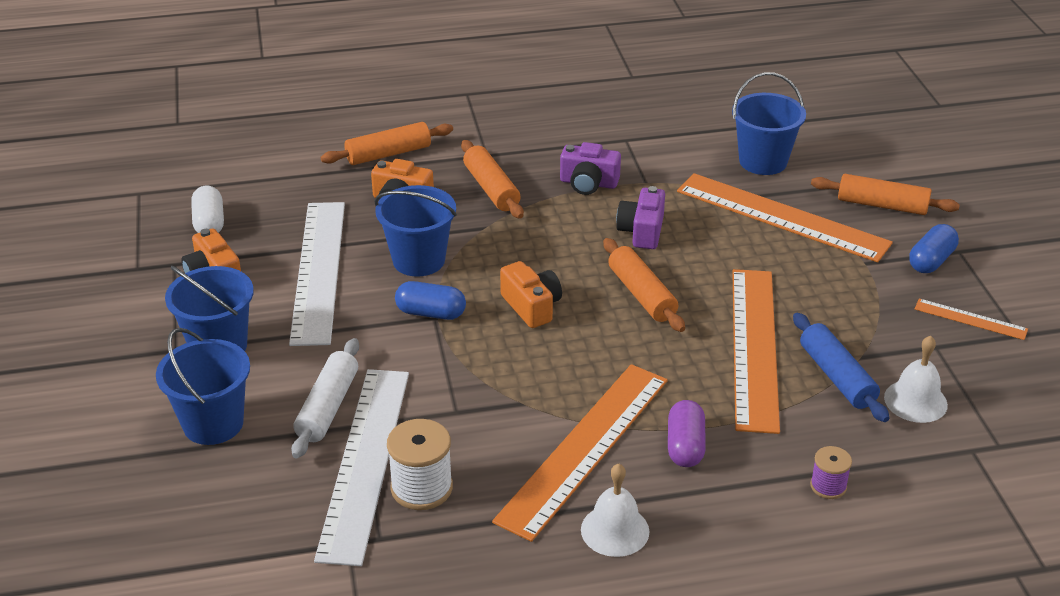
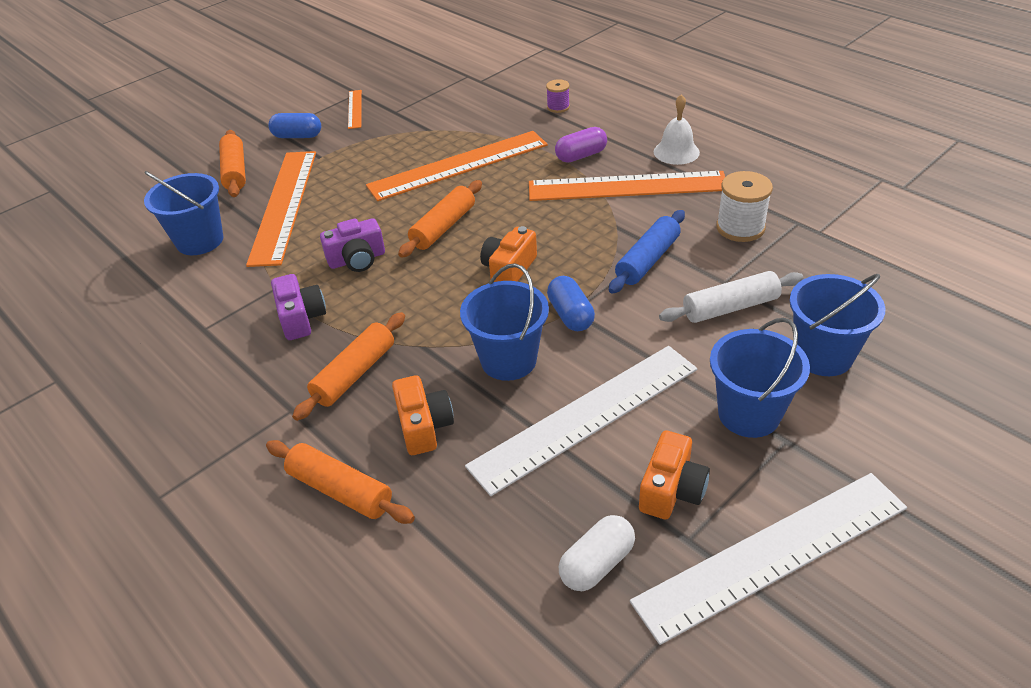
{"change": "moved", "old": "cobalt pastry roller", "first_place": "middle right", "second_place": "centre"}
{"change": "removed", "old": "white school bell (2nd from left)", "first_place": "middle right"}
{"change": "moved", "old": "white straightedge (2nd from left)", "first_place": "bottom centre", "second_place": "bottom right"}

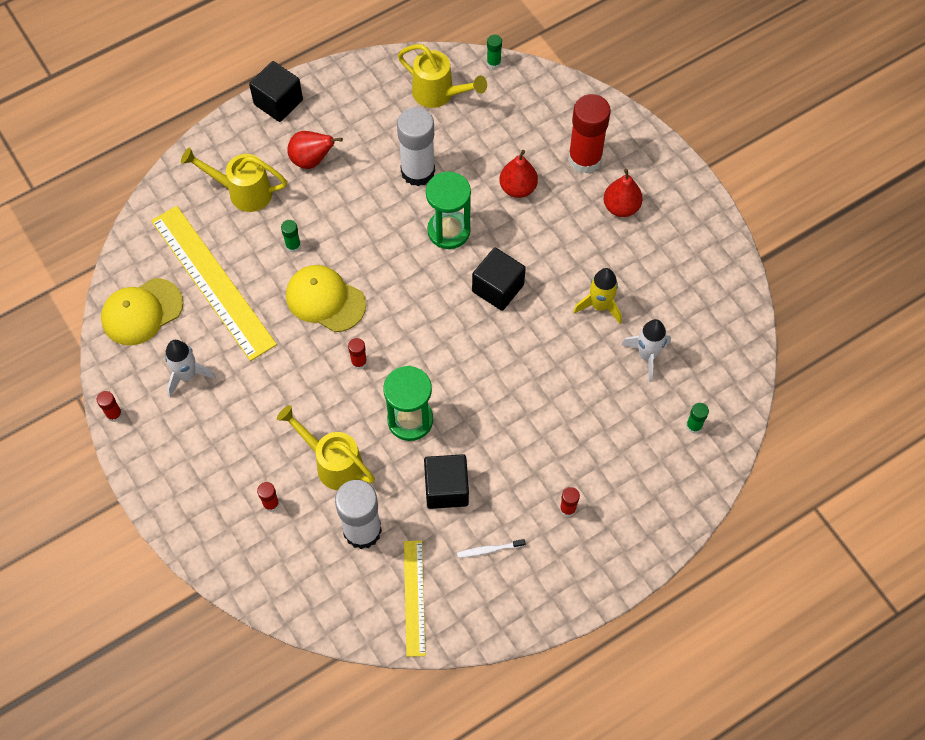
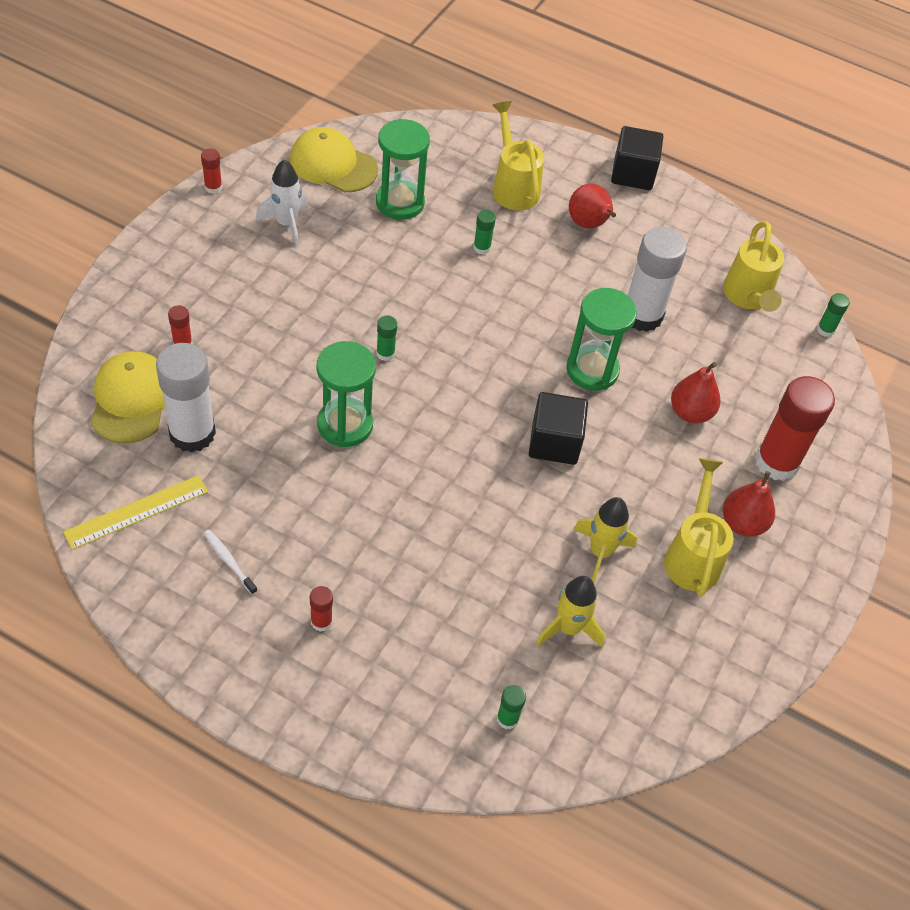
{"change": "replaced", "old": "bright yellow straightedge (1st from left)", "new": "leaf-green sand timer (2nd from left)", "first_place": "middle left", "second_place": "top centre"}
{"change": "moved", "old": "bright yellow baseball cap (2nd from left in the first image)", "new": "bright yellow baseball cap (1st from left)", "first_place": "centre", "second_place": "middle left"}
{"change": "recoloured", "old": "white toy rocket (2nd from left)", "new": "bright yellow toy rocket (1st from left)", "first_place": "middle right", "second_place": "bottom centre"}
{"change": "recoloured", "old": "scarlet glue stick (3rd from left)", "new": "leaf-green glue stick (1st from left)", "first_place": "centre", "second_place": "centre"}
{"change": "moved", "old": "bright yellow watering pot (2nd from left)", "first_place": "centre", "second_place": "middle right"}
{"change": "removed", "old": "black solid cube (2nd from left)", "first_place": "centre"}

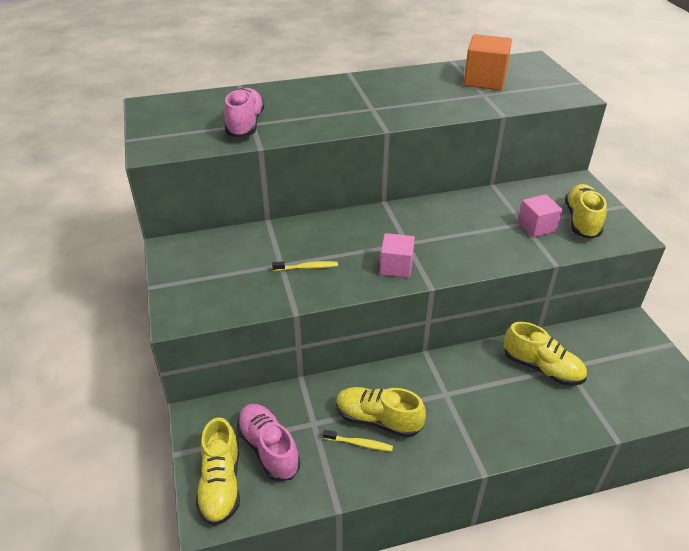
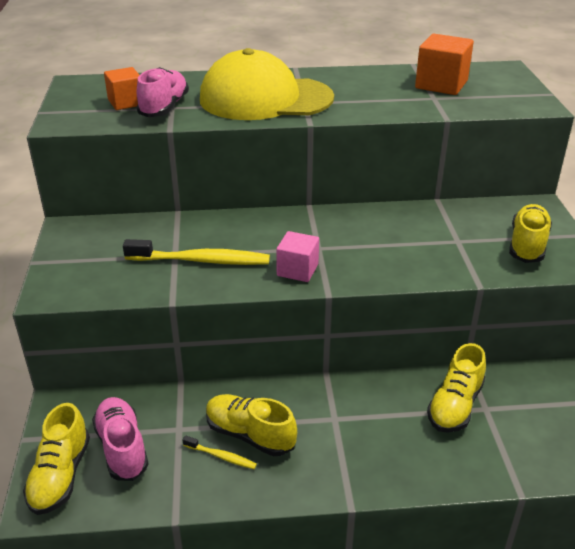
{"change": "removed", "old": "rose-pink solid cube (2nd from left)", "first_place": "middle right"}
{"change": "resized", "old": "bright yellow dental brush (1st from left)", "first_place": "centre", "second_place": "centre", "factor": 2.04}
{"change": "turned", "old": "bright yellow shoe (3rd from left)", "first_place": "middle right", "second_place": "bottom right", "degrees": 75}
{"change": "added", "new": "bright yellow baseball cap", "second_place": "top centre"}
{"change": "added", "new": "orange-coloured solid cube (1st from left)", "second_place": "top left"}

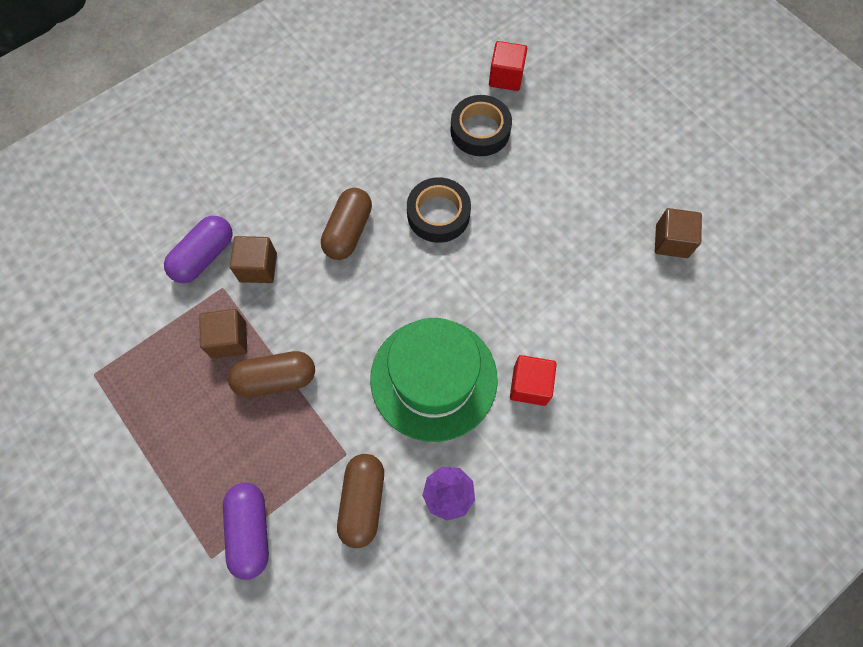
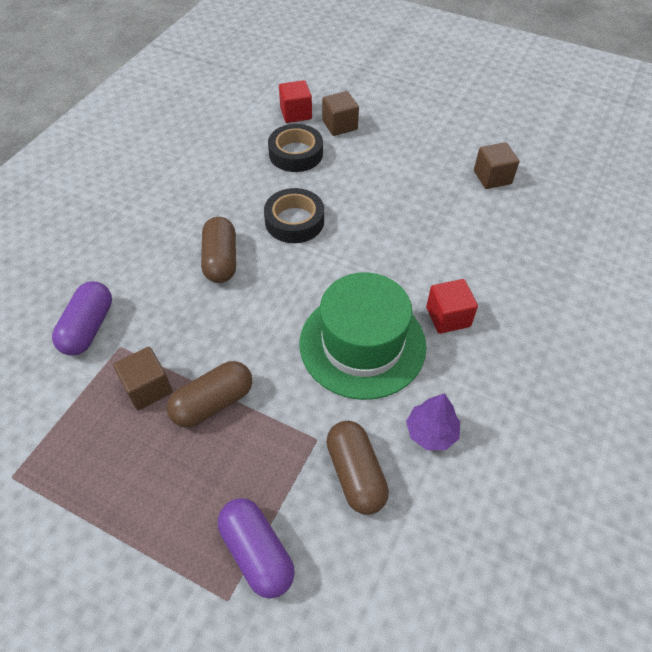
{"change": "moved", "old": "brown solid cube (2nd from left)", "first_place": "middle left", "second_place": "top centre"}

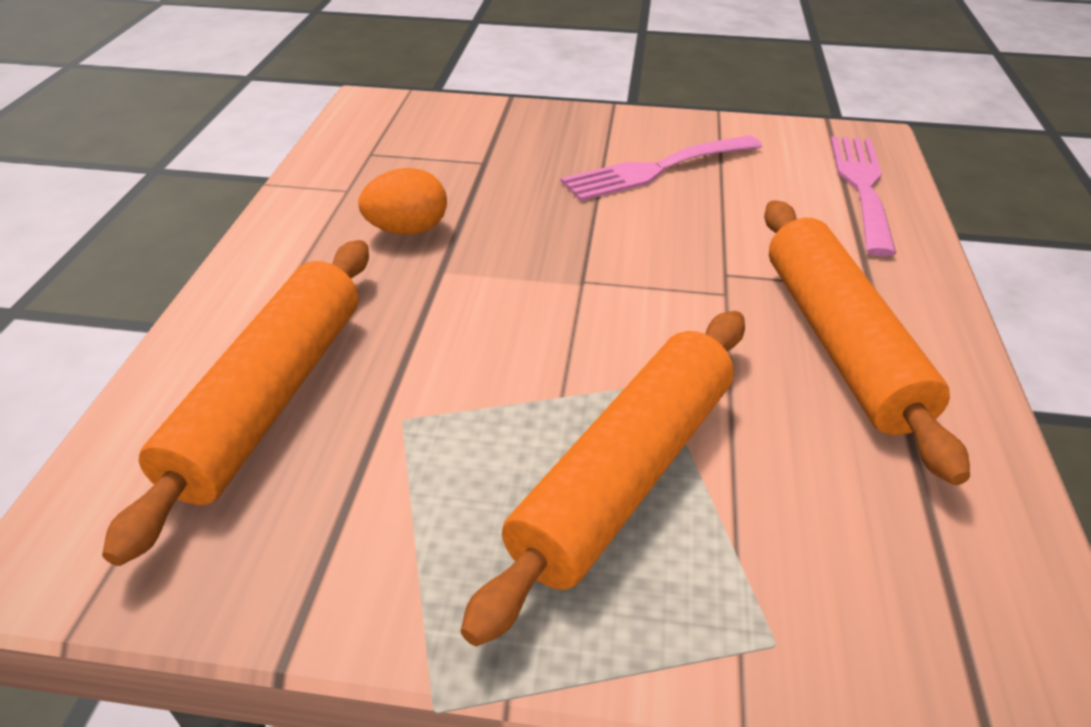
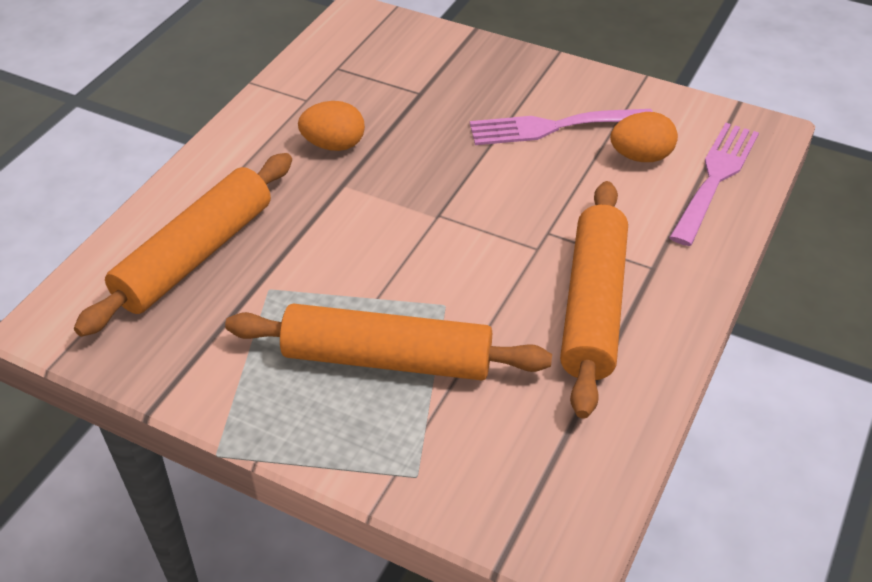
{"change": "turned", "old": "orange-coloured pastry roller (2nd from left)", "first_place": "centre", "second_place": "centre", "degrees": 45}
{"change": "added", "new": "orange-coloured egg shape (2nd from left)", "second_place": "top right"}

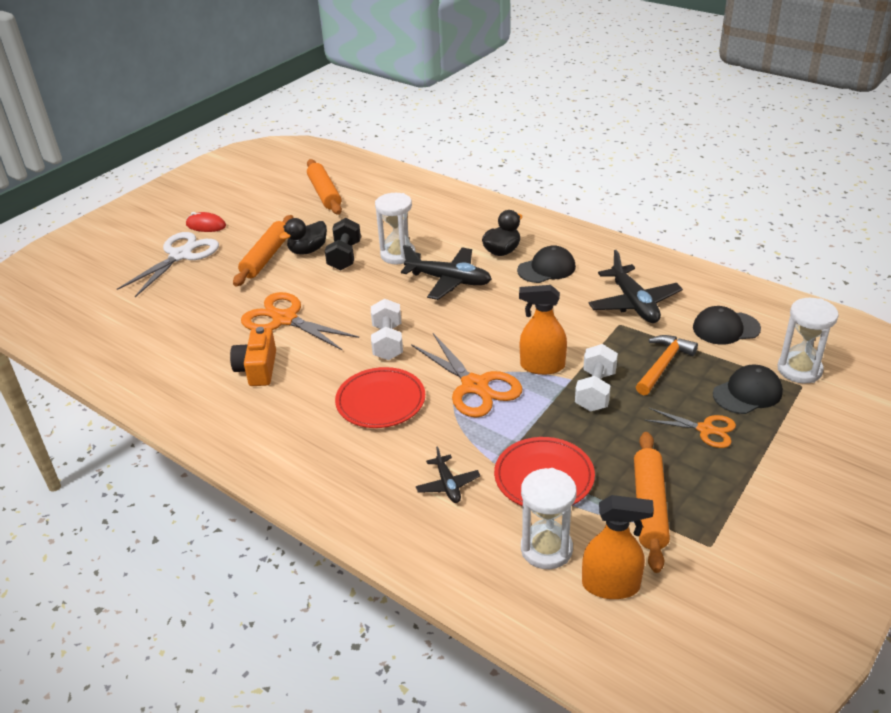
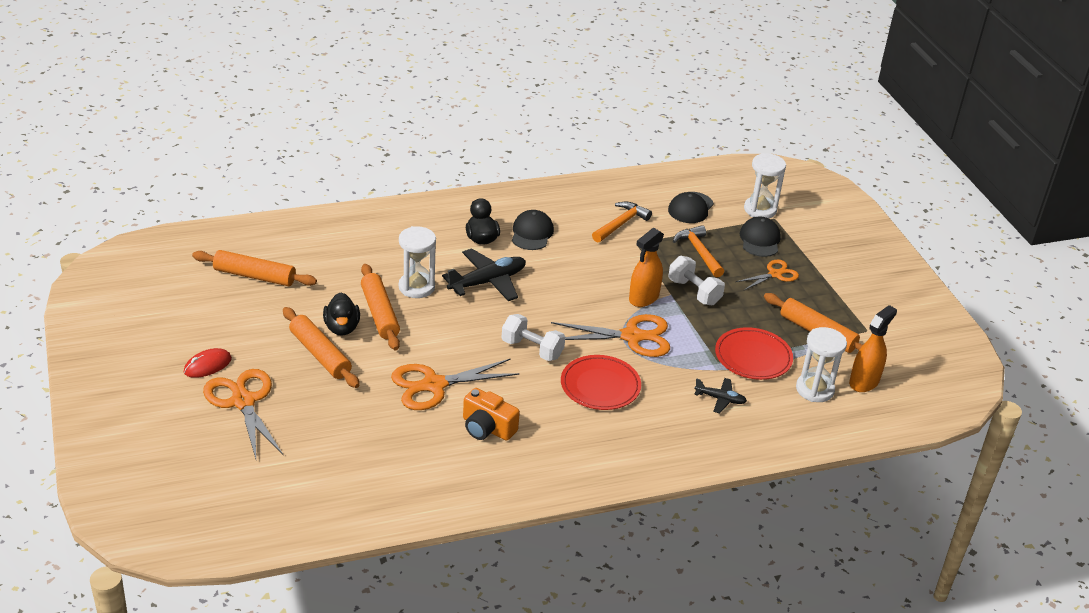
{"change": "replaced", "old": "black free weight", "new": "orange-coloured pastry roller (3rd from left)", "first_place": "centre", "second_place": "centre"}
{"change": "recoloured", "old": "white pair of scissors", "new": "orange-coloured pair of scissors (1st from left)", "first_place": "middle left", "second_place": "bottom left"}
{"change": "replaced", "old": "black aeroplane (3rd from left)", "new": "orange-coloured hammer (1st from left)", "first_place": "middle right", "second_place": "centre"}

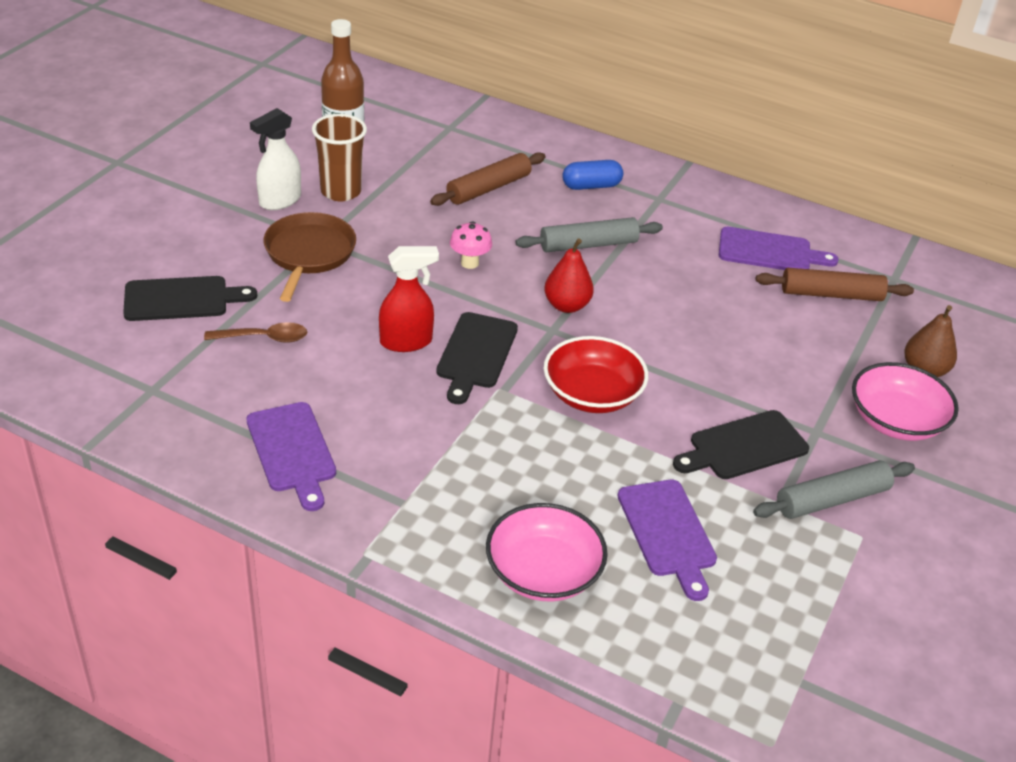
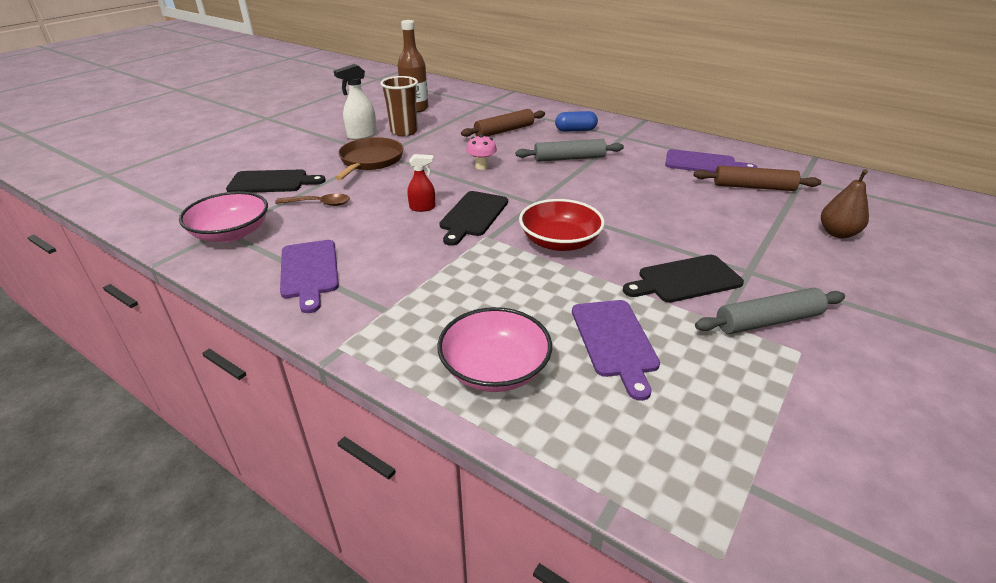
{"change": "removed", "old": "scarlet pear", "first_place": "centre"}
{"change": "resized", "old": "scarlet spray cleaner", "first_place": "centre", "second_place": "top centre", "factor": 0.65}
{"change": "moved", "old": "rose-pink serving bowl (2nd from left in the first image)", "new": "rose-pink serving bowl (1st from left)", "first_place": "middle right", "second_place": "middle left"}

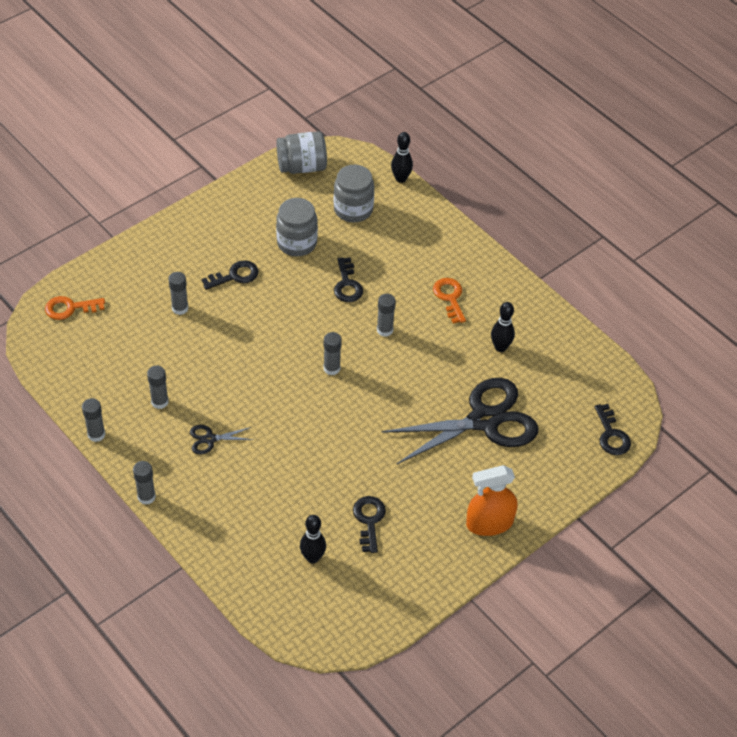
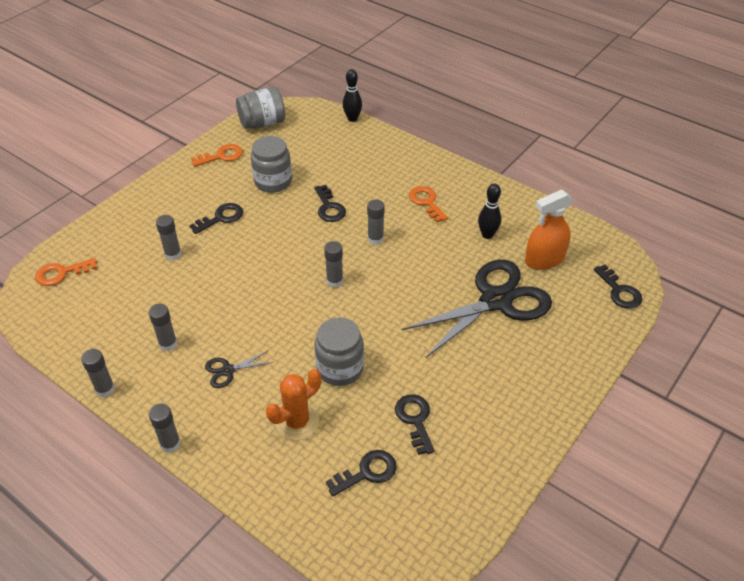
{"change": "moved", "old": "ash-grey jam jar (3rd from left)", "first_place": "top centre", "second_place": "centre"}
{"change": "moved", "old": "orange-coloured spray cleaner", "first_place": "bottom right", "second_place": "middle right"}
{"change": "replaced", "old": "black tenpin (1st from left)", "new": "black latchkey (3rd from left)", "first_place": "bottom centre", "second_place": "bottom centre"}
{"change": "added", "new": "orange-coloured latchkey (2nd from left)", "second_place": "top left"}
{"change": "added", "new": "orange-coloured saguaro cactus", "second_place": "bottom centre"}

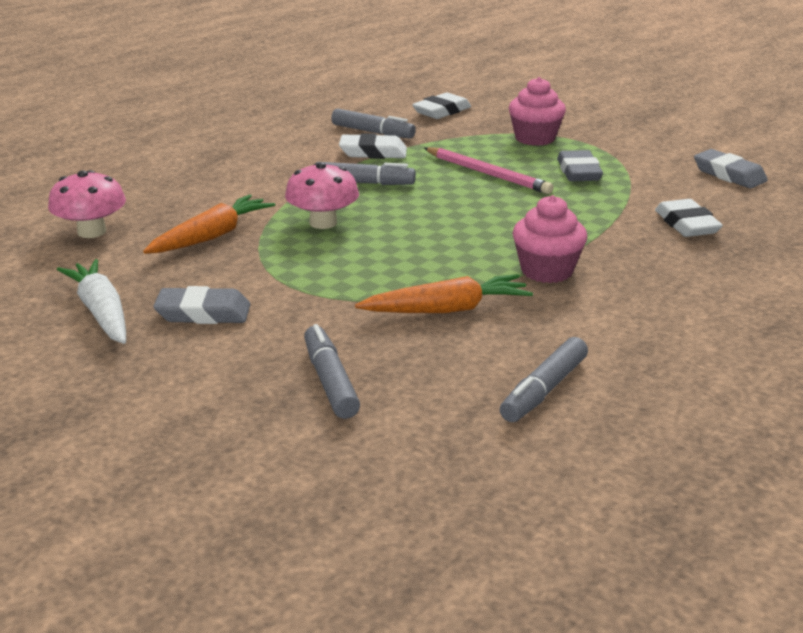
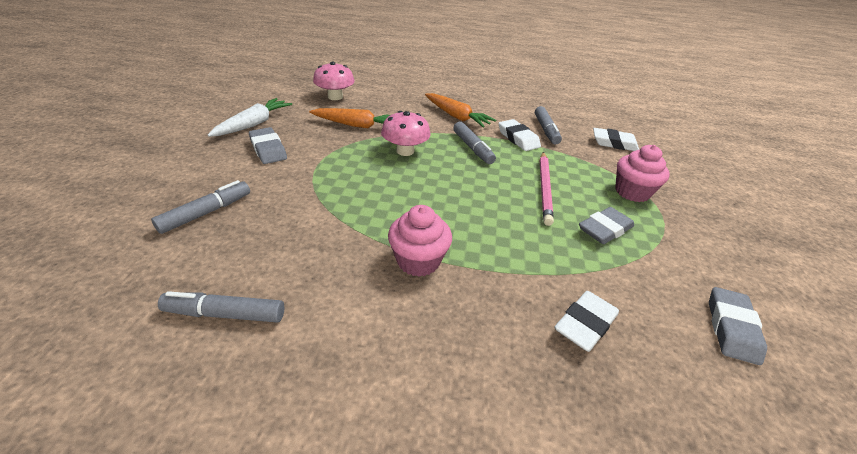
{"change": "moved", "old": "orange-coloured carrot (2nd from left)", "first_place": "centre", "second_place": "top centre"}

